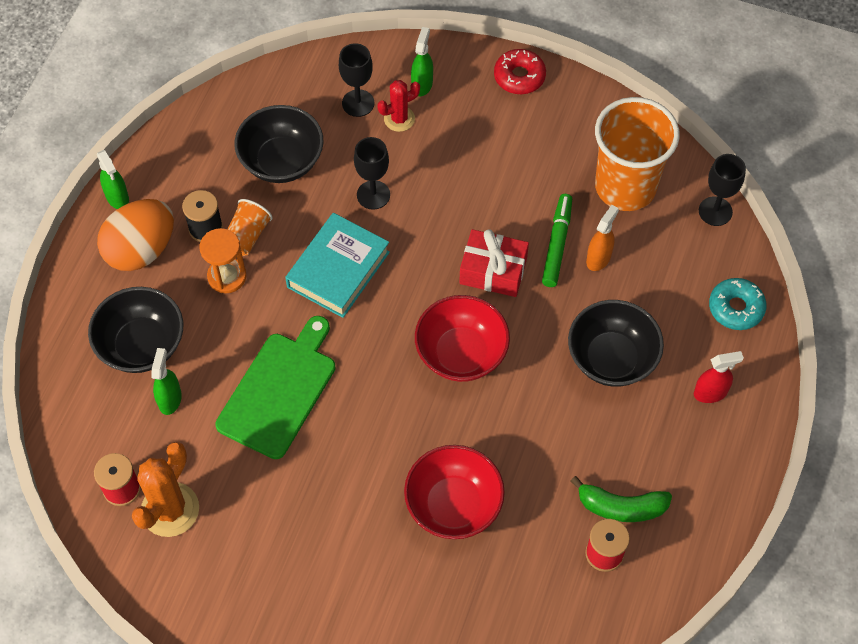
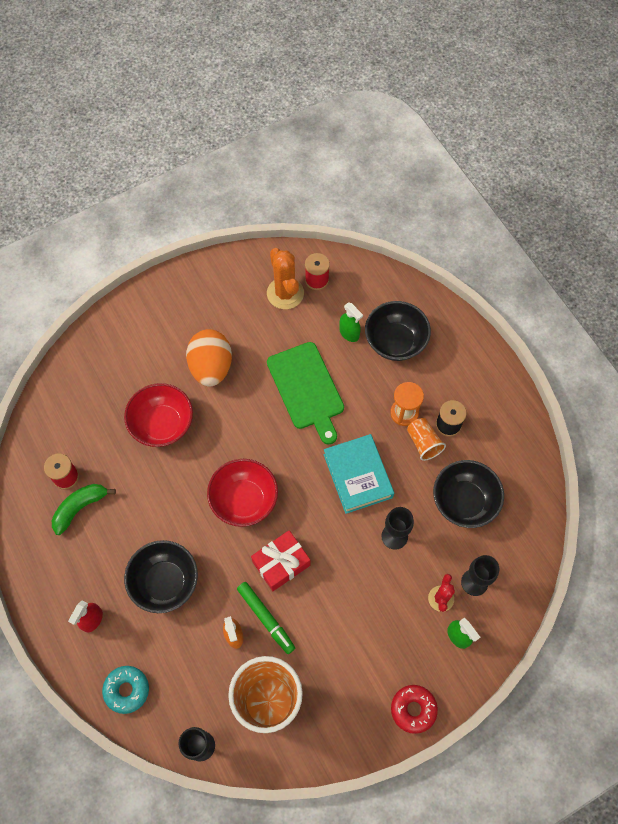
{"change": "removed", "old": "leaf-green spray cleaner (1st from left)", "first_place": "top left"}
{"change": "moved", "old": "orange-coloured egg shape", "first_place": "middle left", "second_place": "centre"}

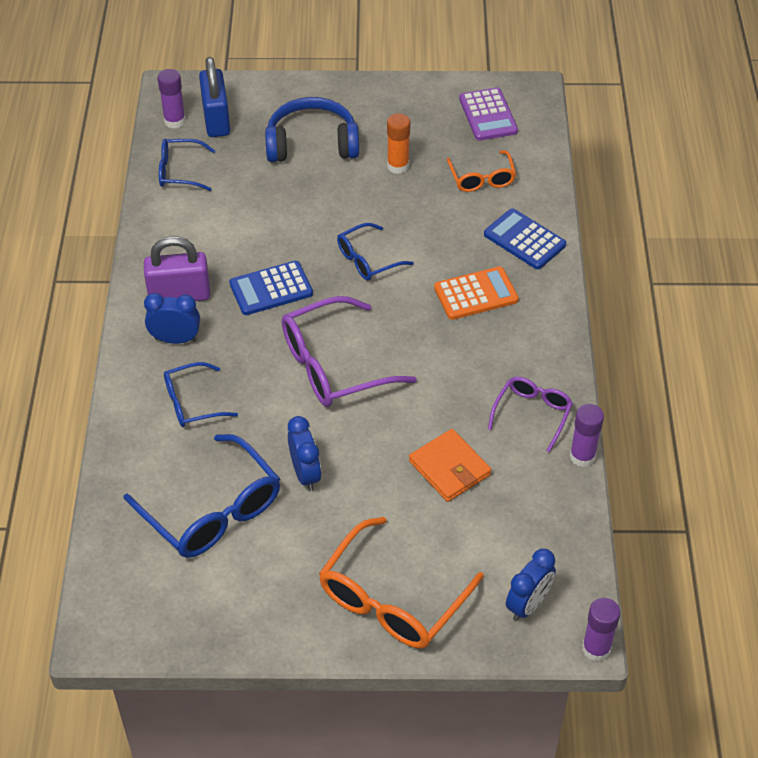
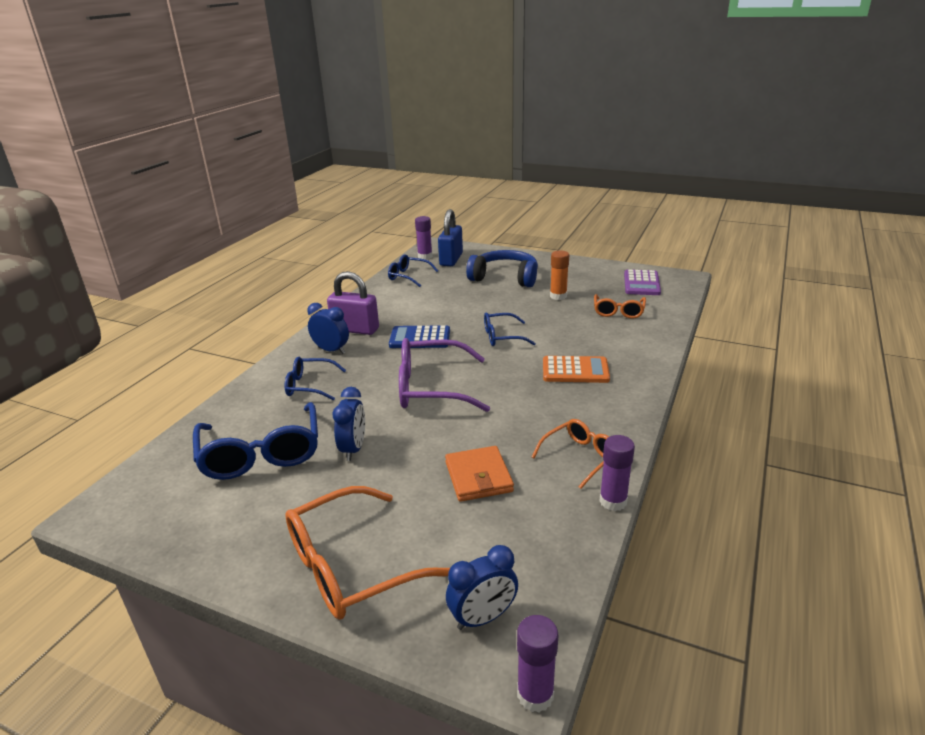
{"change": "removed", "old": "cobalt calculator (2nd from left)", "first_place": "top right"}
{"change": "recoloured", "old": "violet eyeglasses (2nd from left)", "new": "orange-coloured eyeglasses (2nd from left)", "first_place": "middle right", "second_place": "centre"}

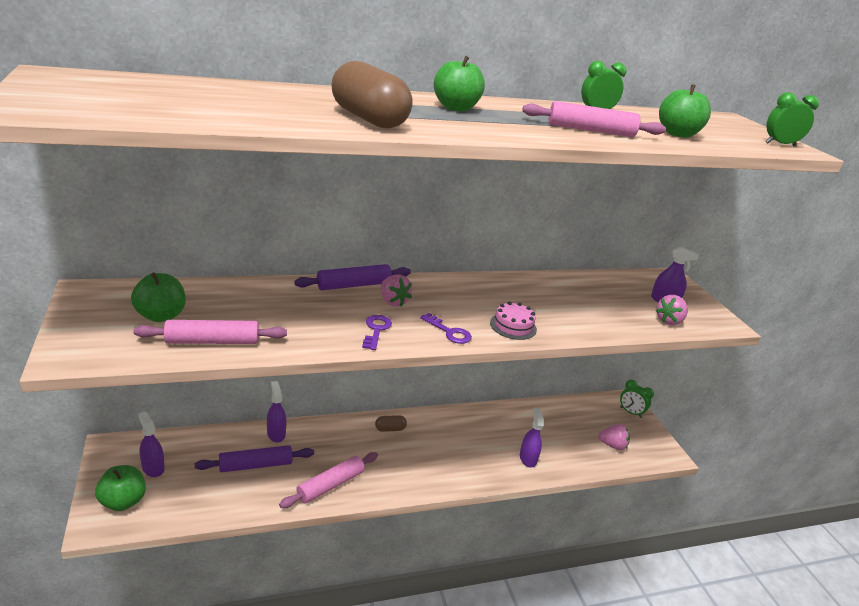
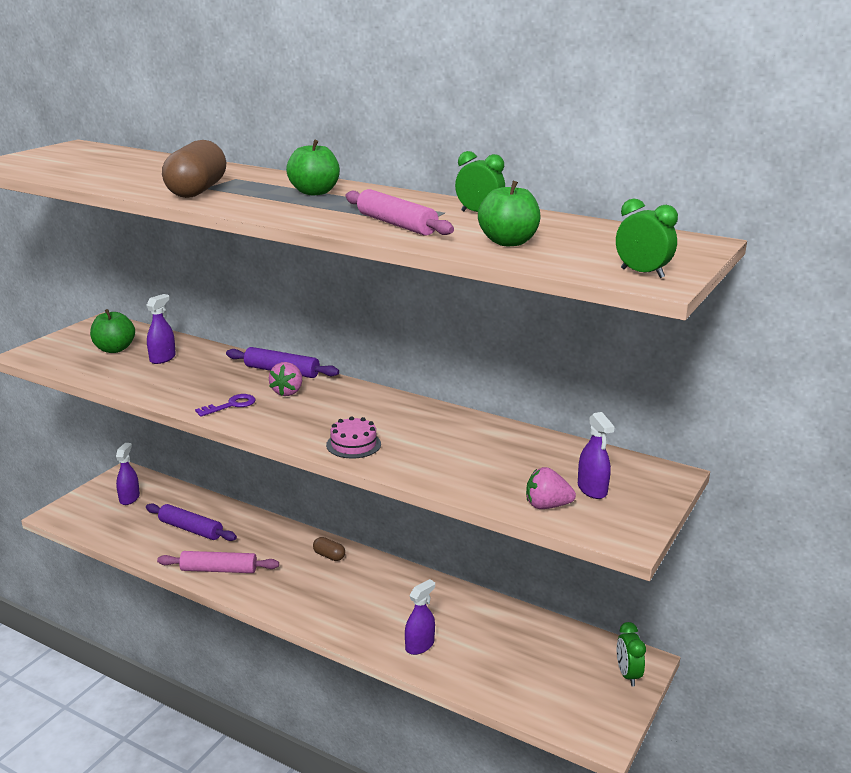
{"change": "removed", "old": "violet latchkey (2nd from left)", "first_place": "centre"}
{"change": "removed", "old": "rose-pink pastry roller (1st from left)", "first_place": "middle left"}
{"change": "moved", "old": "violet spray cleaner (2nd from left)", "first_place": "bottom left", "second_place": "middle left"}
{"change": "removed", "old": "rose-pink strawberry (2nd from left)", "first_place": "bottom right"}
{"change": "removed", "old": "leaf-green toy apple (1st from left)", "first_place": "bottom left"}

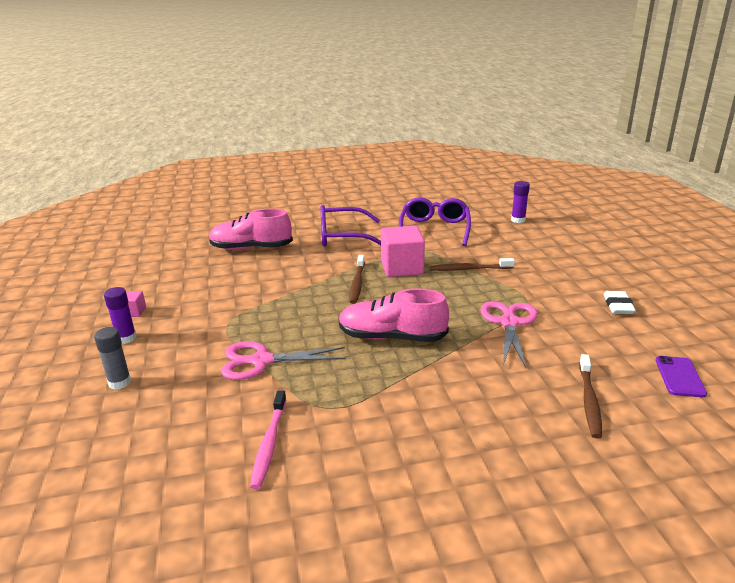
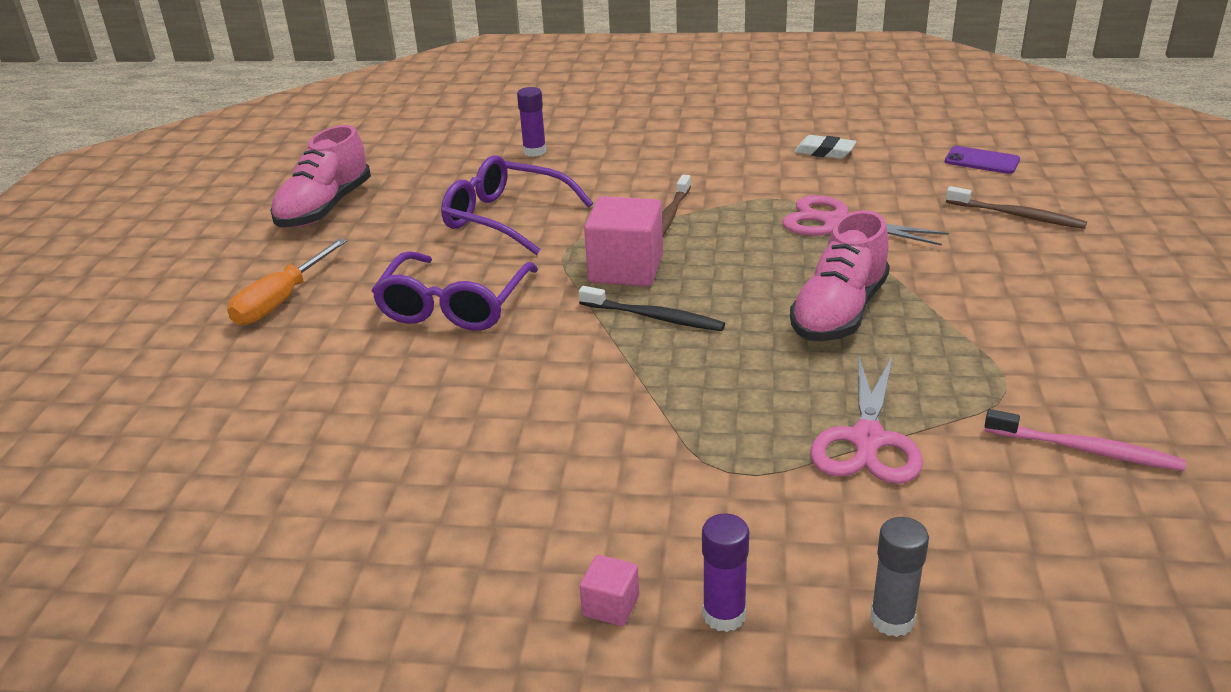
{"change": "moved", "old": "rose-pink shoe (1st from left)", "first_place": "centre", "second_place": "top left"}
{"change": "recoloured", "old": "brown dental brush (1st from left)", "new": "black dental brush", "first_place": "centre", "second_place": "centre"}
{"change": "added", "new": "orange-coloured hand screwdriver", "second_place": "middle left"}

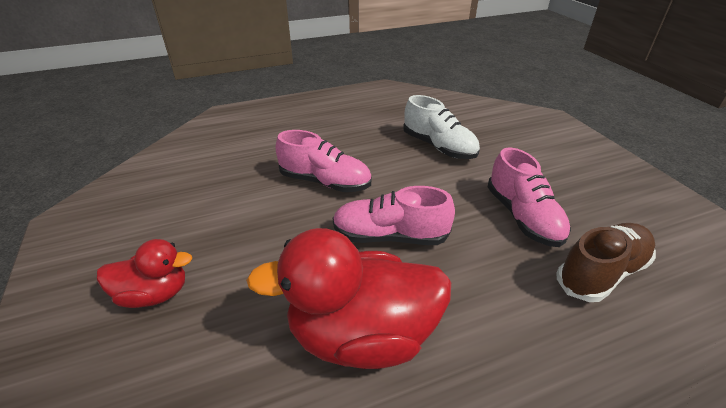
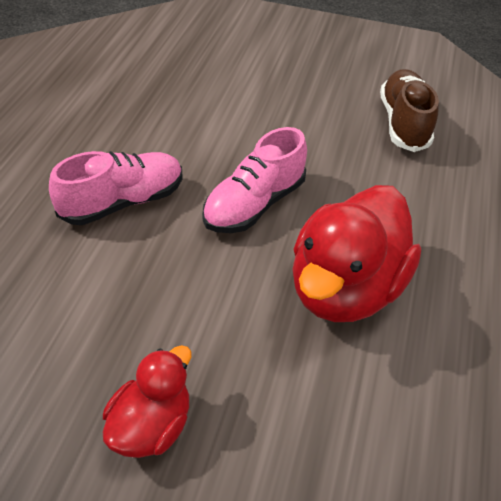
{"change": "removed", "old": "white shoe", "first_place": "top centre"}
{"change": "removed", "old": "rose-pink shoe (3rd from left)", "first_place": "middle right"}

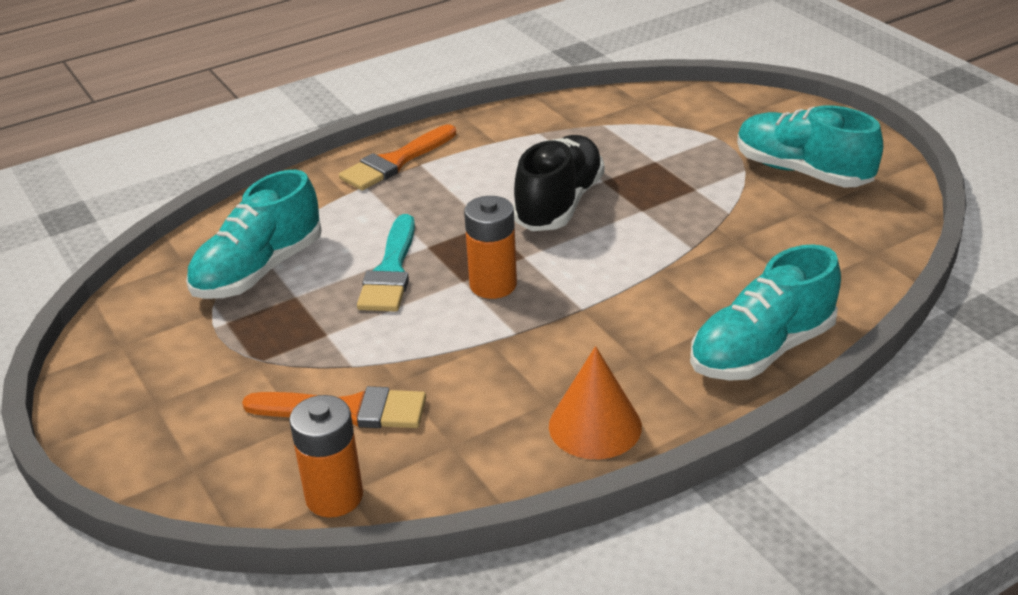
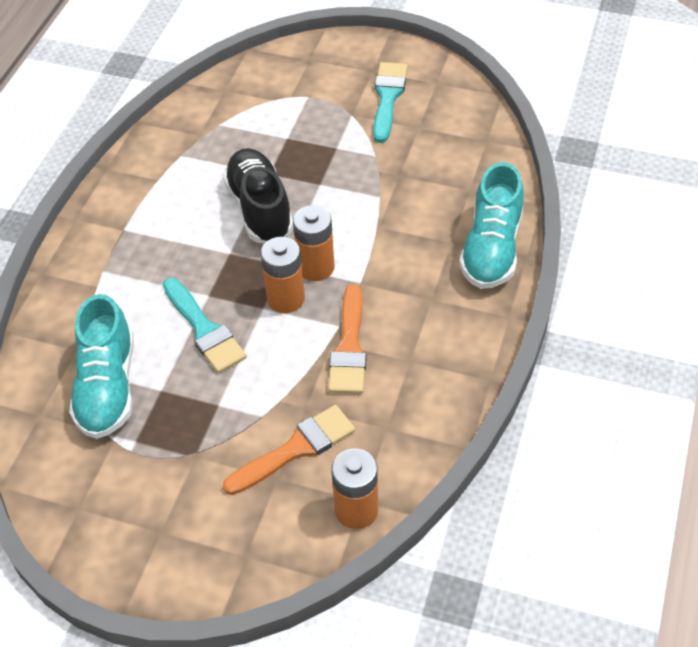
{"change": "replaced", "old": "teal shoe (3rd from left)", "new": "teal paint brush (2nd from left)", "first_place": "top right", "second_place": "top centre"}
{"change": "moved", "old": "orange-coloured paint brush (2nd from left)", "first_place": "top centre", "second_place": "centre"}
{"change": "removed", "old": "orange-coloured cone", "first_place": "bottom centre"}
{"change": "added", "new": "orange-coloured battery (2nd from left)", "second_place": "centre"}

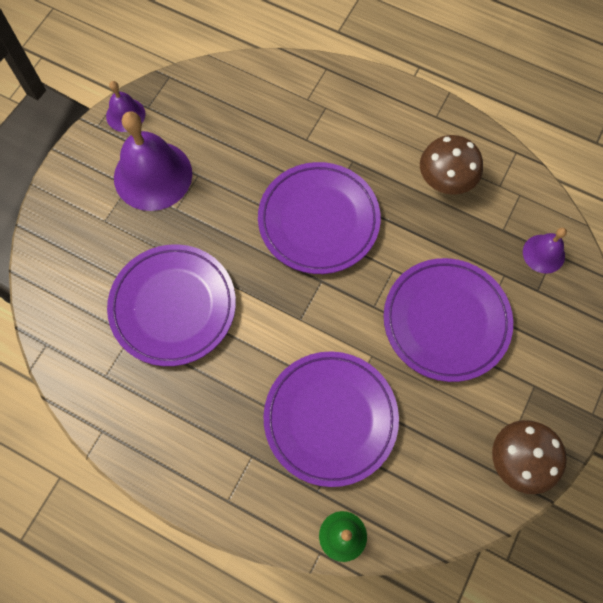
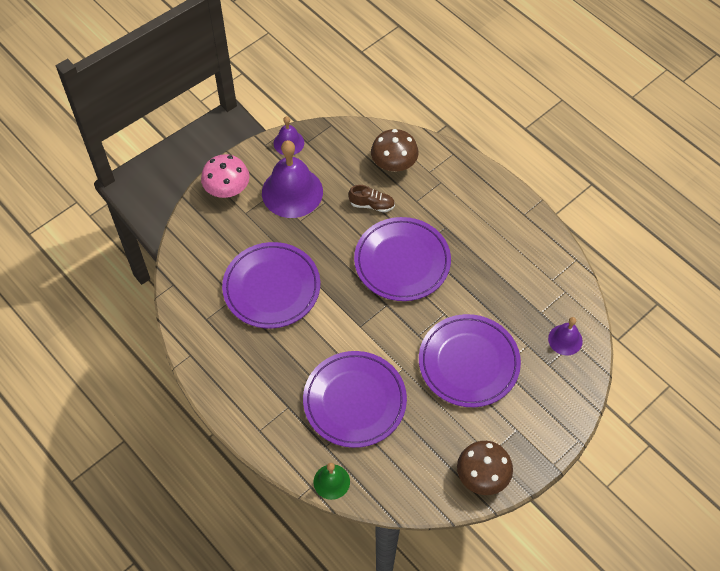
{"change": "moved", "old": "brown toadstool (1st from left)", "first_place": "top right", "second_place": "top centre"}
{"change": "added", "new": "rose-pink toadstool", "second_place": "top left"}
{"change": "added", "new": "brown shoe", "second_place": "centre"}

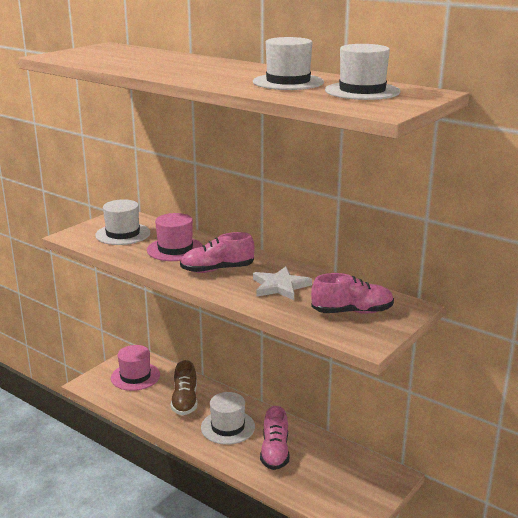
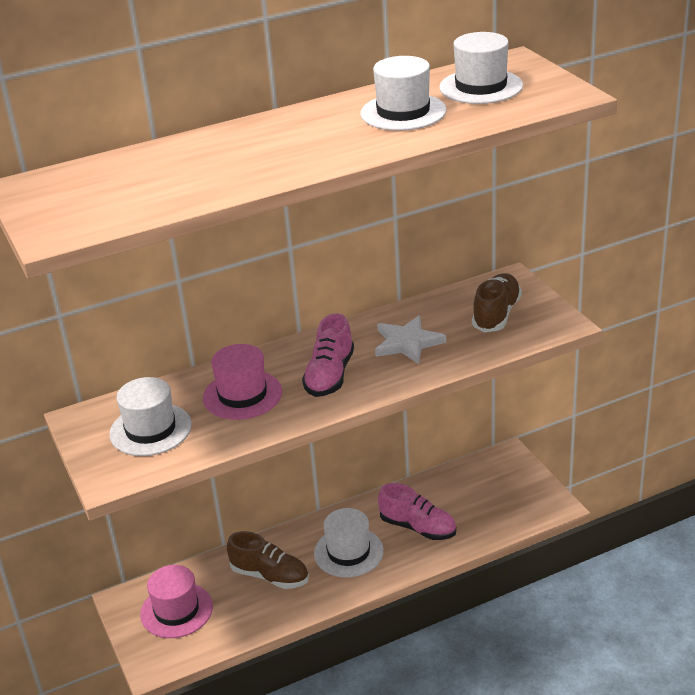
{"change": "recoloured", "old": "rose-pink shoe (3rd from left)", "new": "brown shoe (2nd from left)", "first_place": "middle right", "second_place": "middle right"}

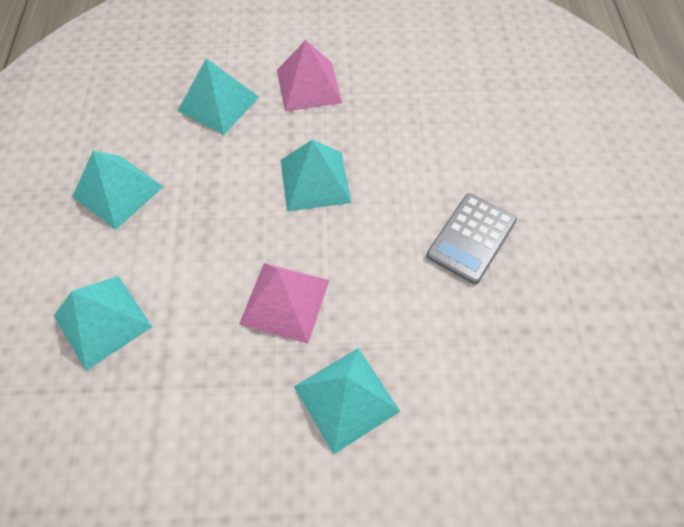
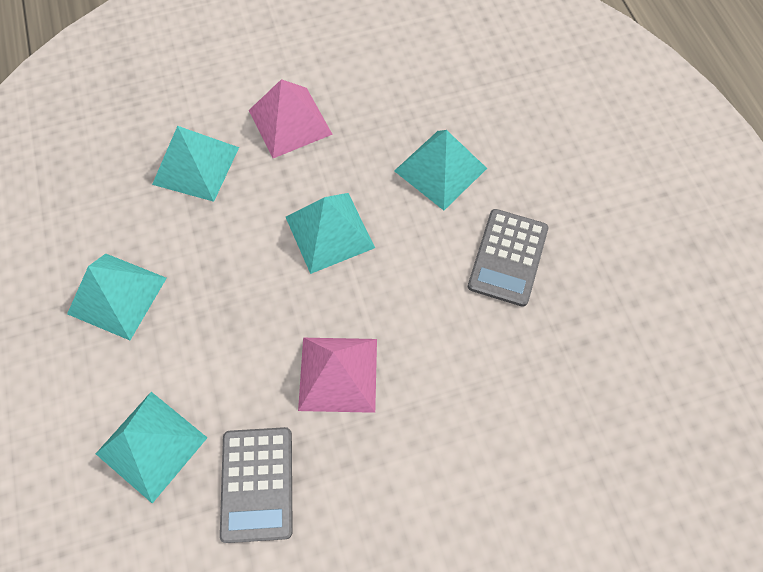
{"change": "moved", "old": "teal pyramid shape (5th from left)", "first_place": "bottom centre", "second_place": "top centre"}
{"change": "added", "new": "ash-grey calculator (1st from left)", "second_place": "bottom centre"}

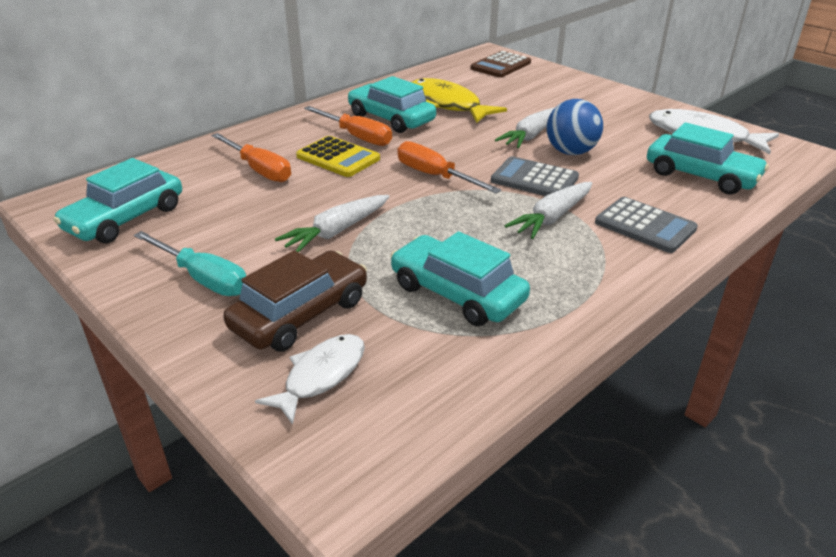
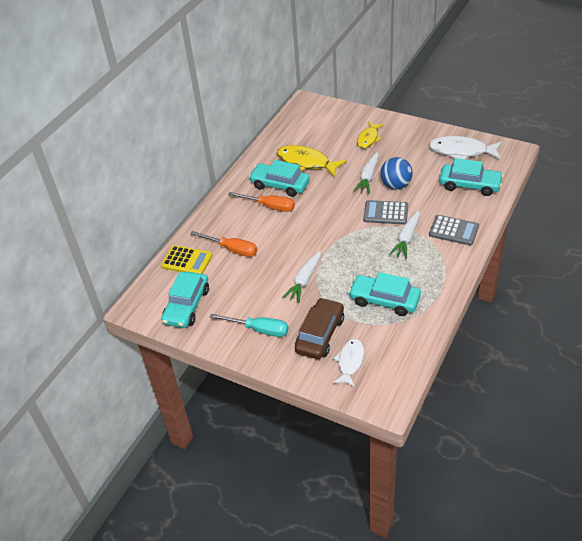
{"change": "removed", "old": "brown calculator", "first_place": "top centre"}
{"change": "moved", "old": "bright yellow calculator", "first_place": "top centre", "second_place": "middle left"}
{"change": "removed", "old": "orange-coloured hand screwdriver (3rd from left)", "first_place": "top centre"}
{"change": "added", "new": "bright yellow fish (2nd from left)", "second_place": "top centre"}

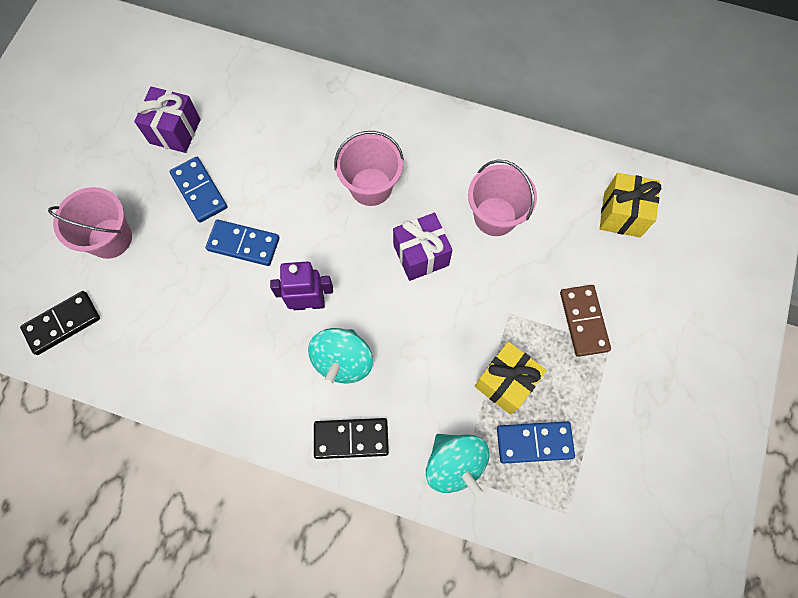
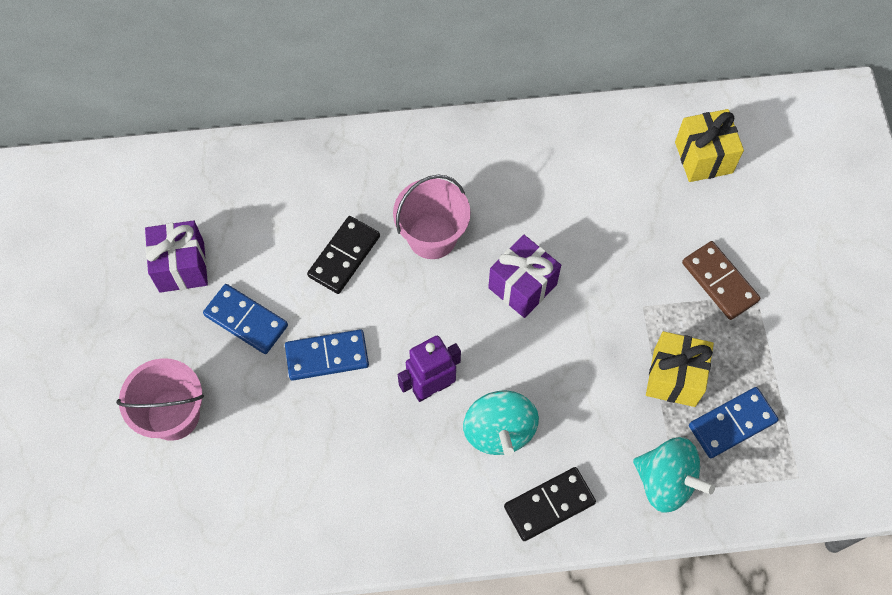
{"change": "removed", "old": "rose-pink sand bucket (3rd from left)", "first_place": "top centre"}
{"change": "moved", "old": "black domino (1st from left)", "first_place": "middle left", "second_place": "centre"}

